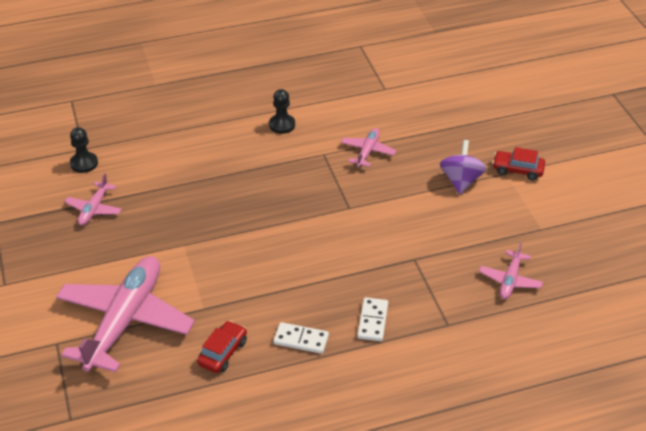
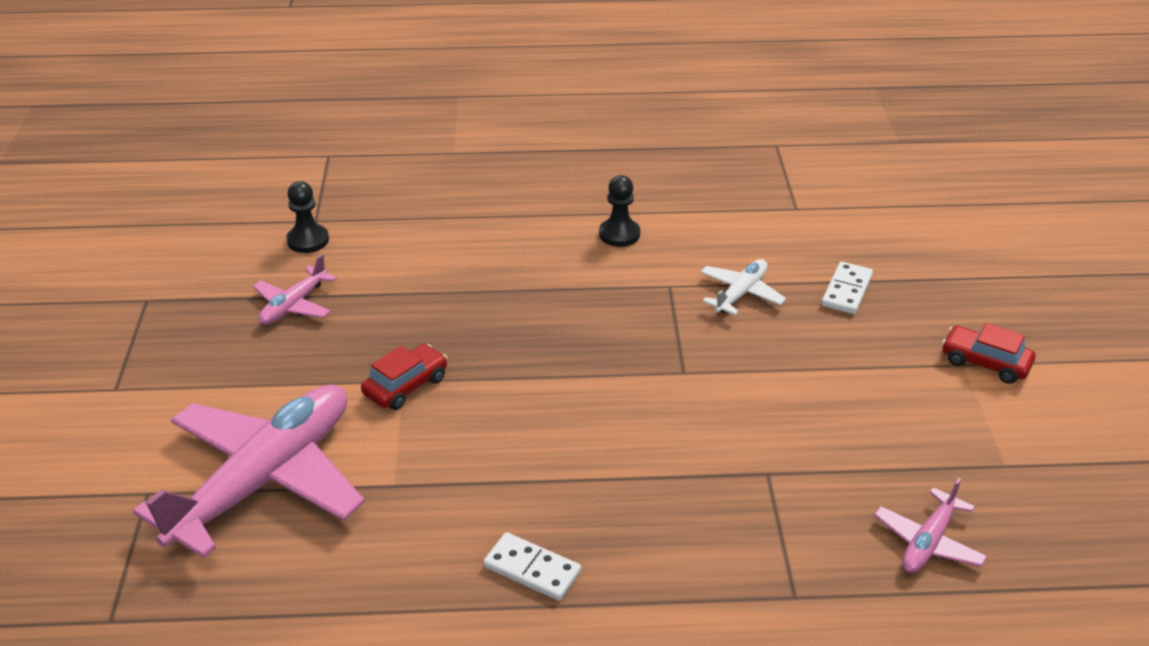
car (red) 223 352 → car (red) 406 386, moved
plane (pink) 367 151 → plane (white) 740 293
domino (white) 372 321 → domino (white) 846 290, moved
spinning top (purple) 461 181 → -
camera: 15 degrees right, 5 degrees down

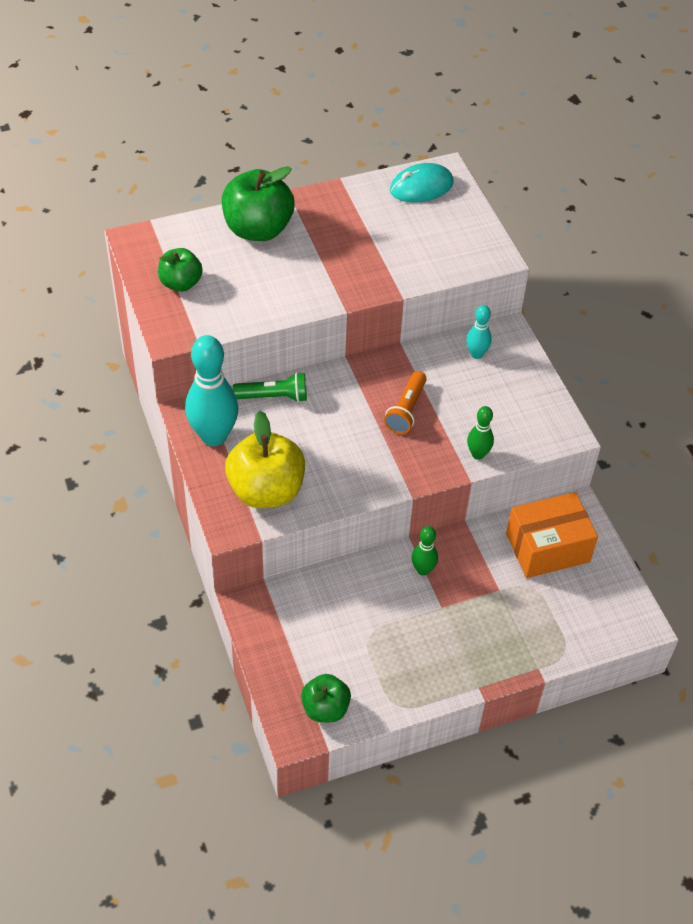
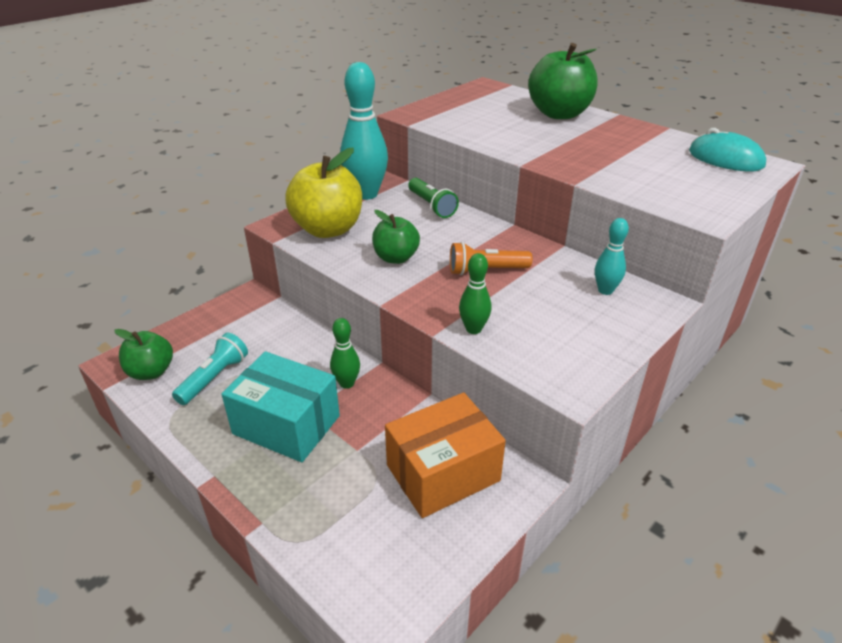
apple (green) 181 283 → apple (green) 396 258, moved
box (orange) 547 548 → box (orange) 443 473, 75 degrees counterclockwise
- → flashlight (turquoise) 214 378
- → box (turquoise) 286 425
camera: 65 degrees right, 15 degrees down

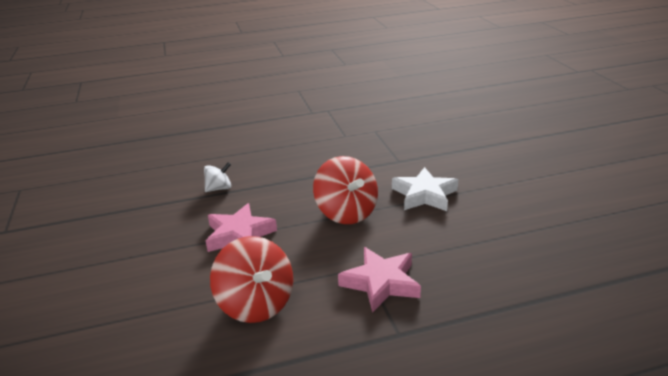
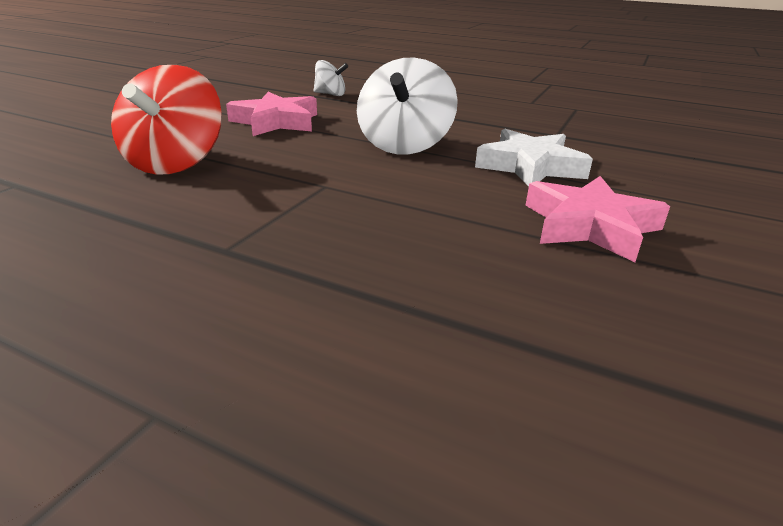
spinning top (red) 346 213 → spinning top (white) 404 145
star (pink) 381 283 → star (pink) 590 226, moved
camera: 40 degrees right, 0 degrees up

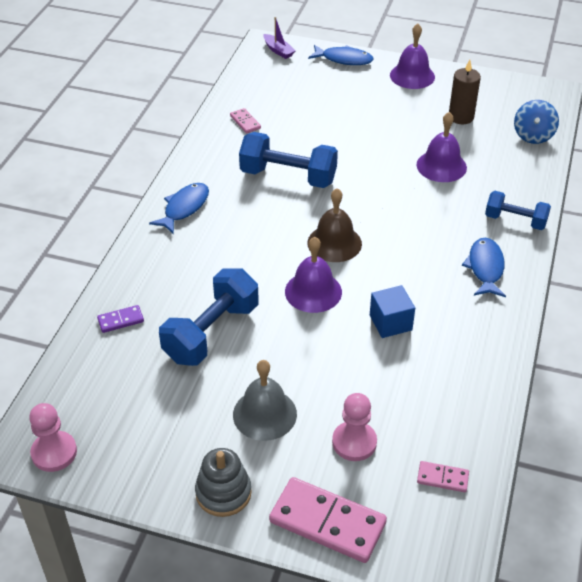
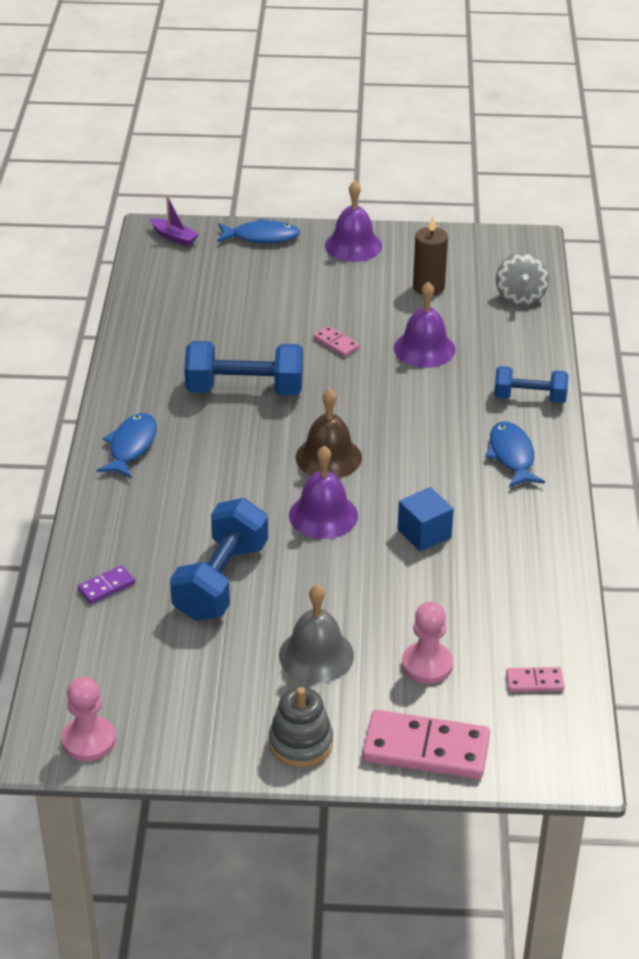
domino (pink) 245 122 → domino (pink) 336 343, moved
spinning top (blue) 533 135 → spinning top (grey) 520 296
camera: 15 degrees left, 5 degrees down

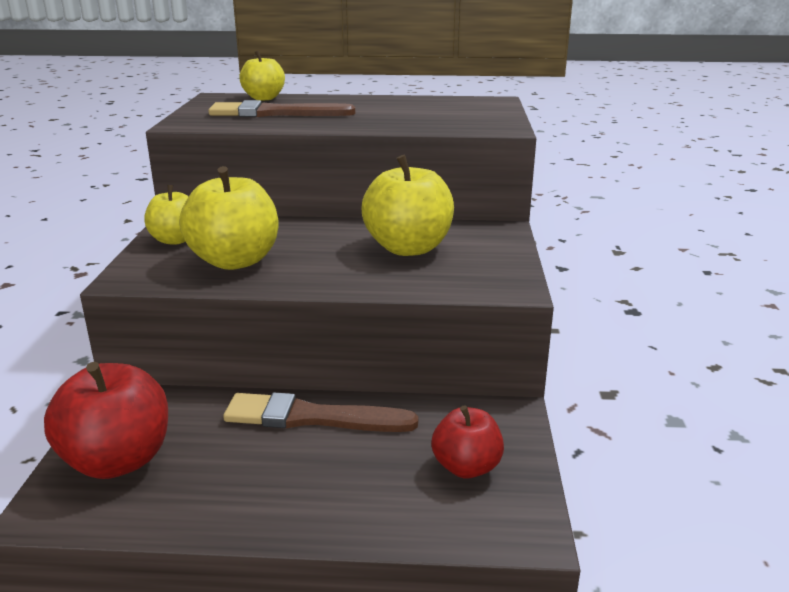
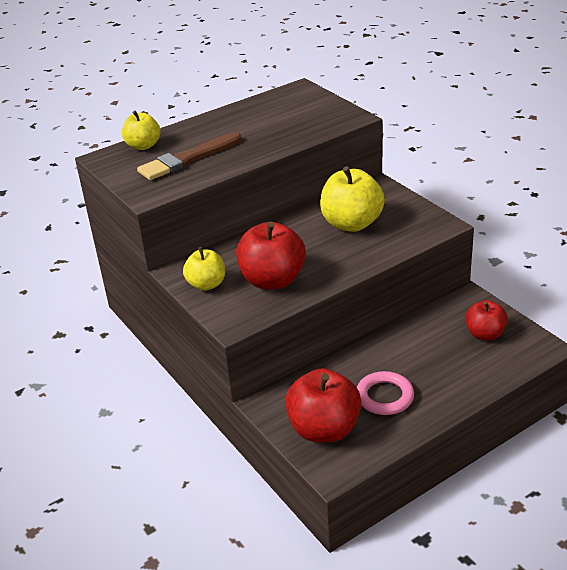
apple (yellow) 235 261 → apple (red) 272 280
brush (brown) 312 417 → -
- → ring (pink) 384 396
camera: 35 degrees left, 10 degrees up

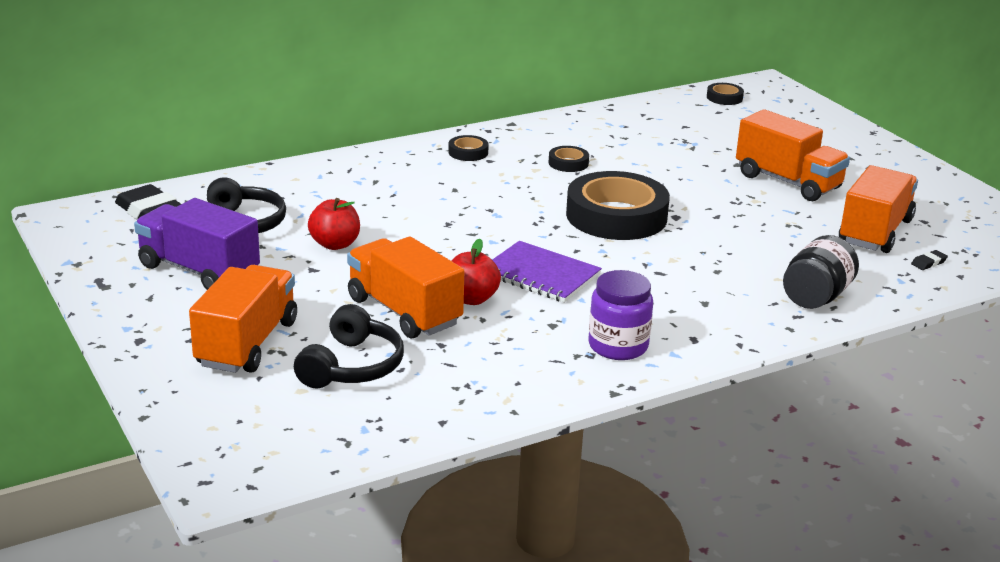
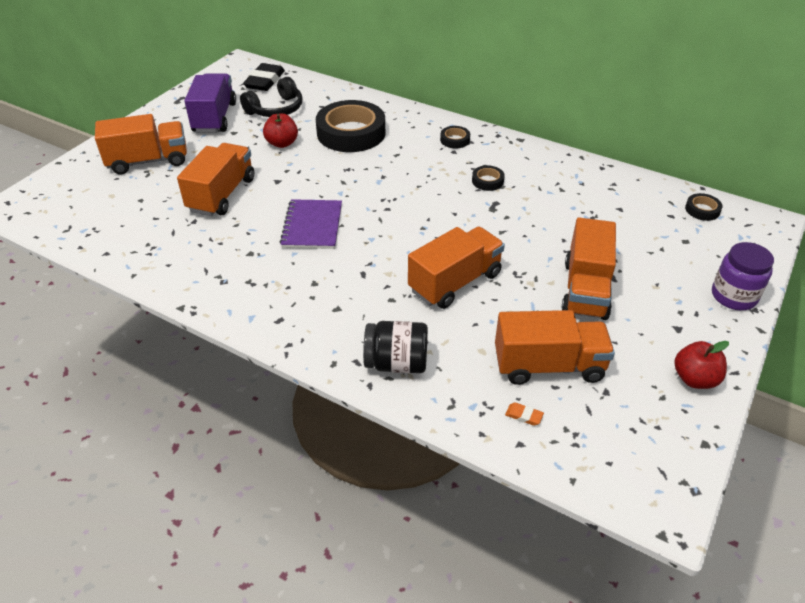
headphones (black) 352 366 → -
apple (red) 471 299 → apple (red) 694 379, moved
tape (black) 616 216 → tape (black) 351 133, moved
jar (purple) 618 346 → jar (purple) 733 296, moved
eraser (black) 928 263 → eraser (orange) 524 416
- → truck (orange) 455 282
camera: 60 degrees right, 15 degrees up

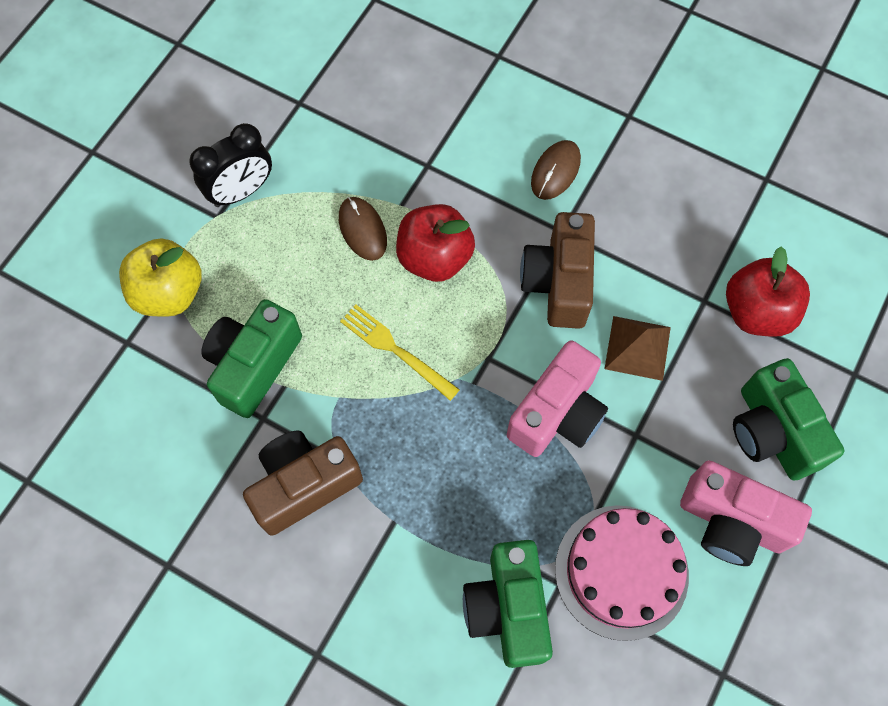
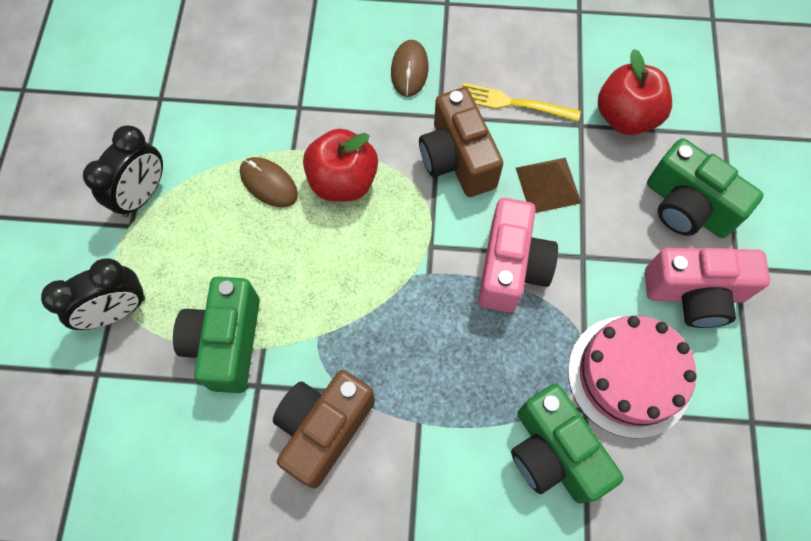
apple (yellow) 169 293 → clock (black) 117 311
fork (yellow) 394 349 → fork (yellow) 512 103, moved
camera: 25 degrees left, 0 degrees up

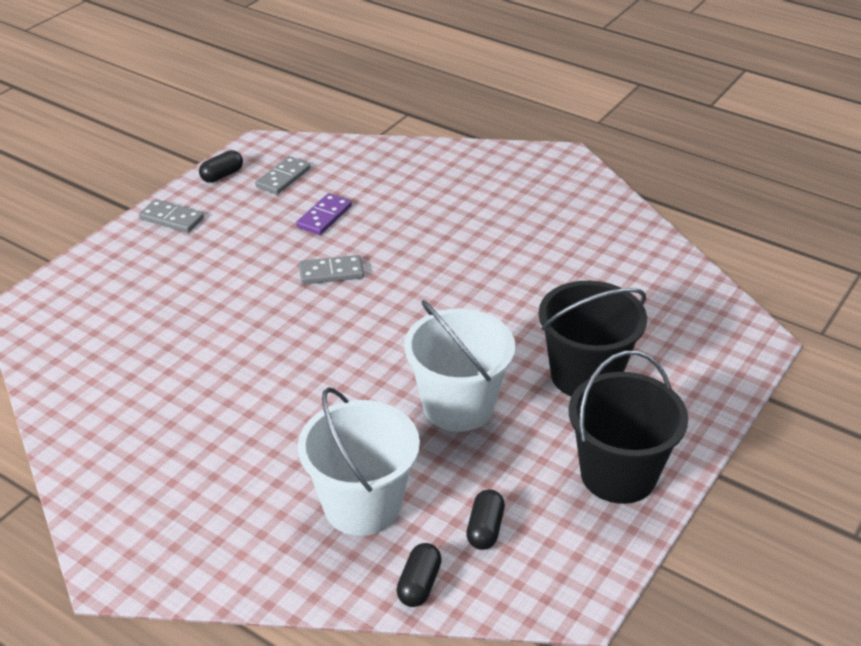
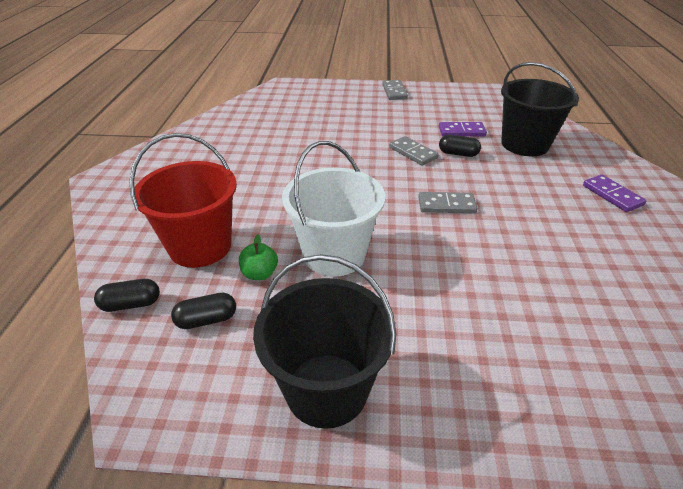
capsule (black) 222 175 → capsule (black) 458 154, moved
domino (grey) 283 178 → domino (grey) 446 205, moved
bucket (white) 362 505 → bucket (red) 200 246
bucket (black) 585 375 → bucket (black) 524 144, moved
- → apple (green) 260 274
- → domino (purple) 612 195
camera: 60 degrees right, 0 degrees up

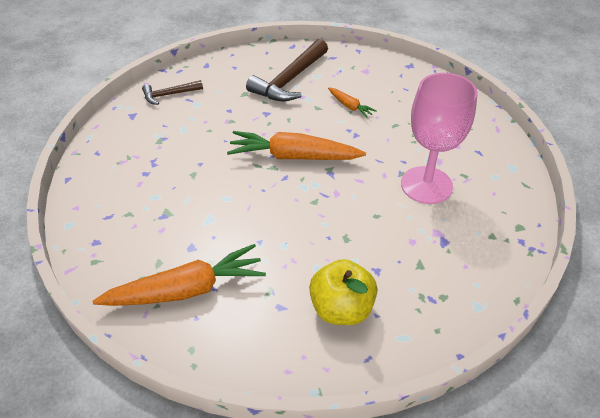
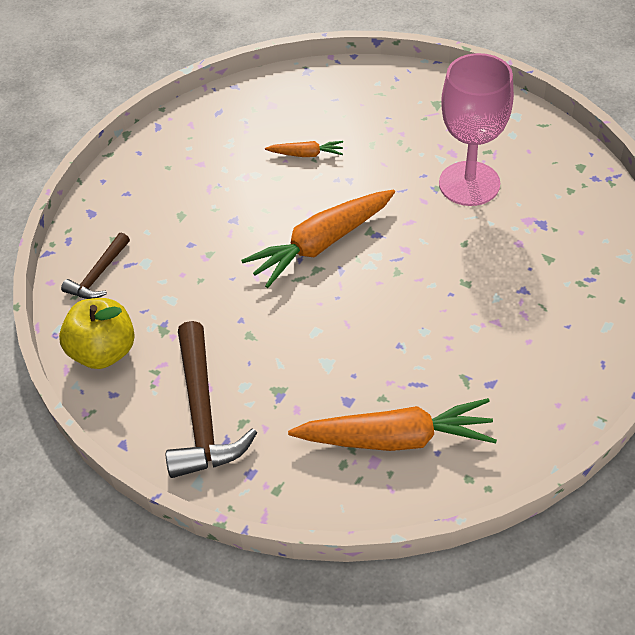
carrot (orange) 186 289 → carrot (orange) 396 438, 60 degrees clockwise
hammer (brown) 290 80 → hammer (brown) 203 414, moved
apple (yellow) 341 309 → apple (yellow) 104 351, moved
camera: 40 degrees left, 5 degrees up

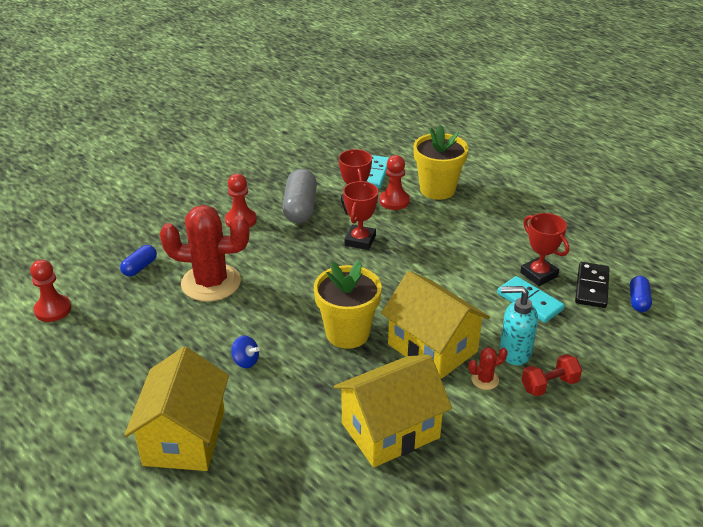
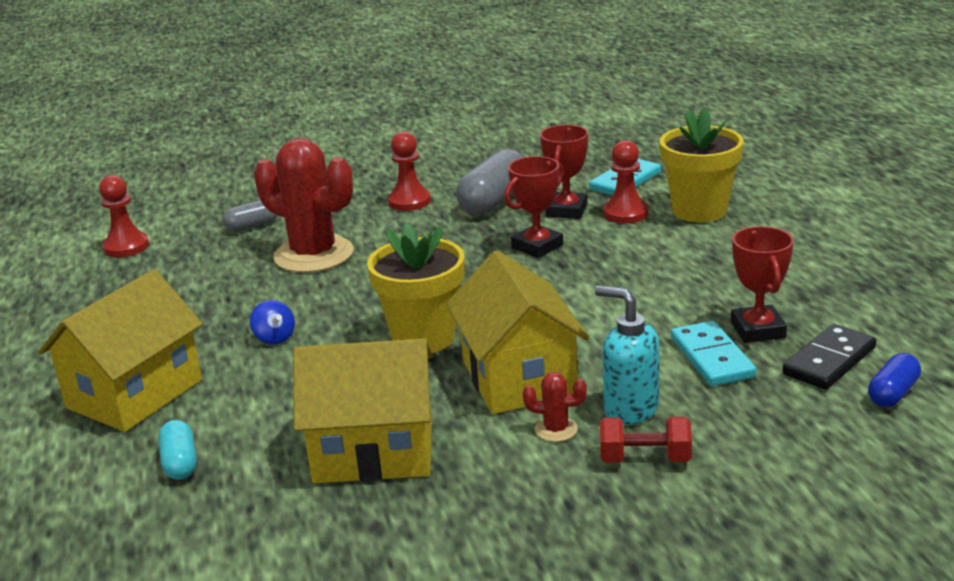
capsule (blue) 140 267 → capsule (grey) 252 226
- → capsule (turquoise) 180 463
camera: 30 degrees right, 10 degrees down

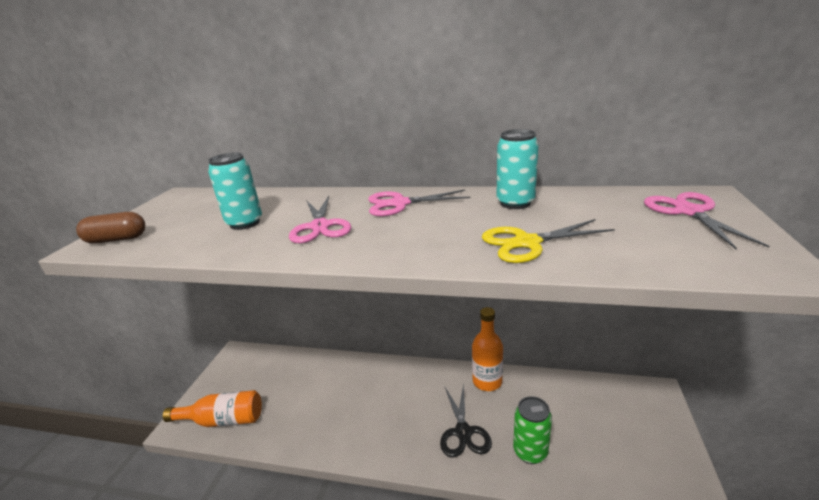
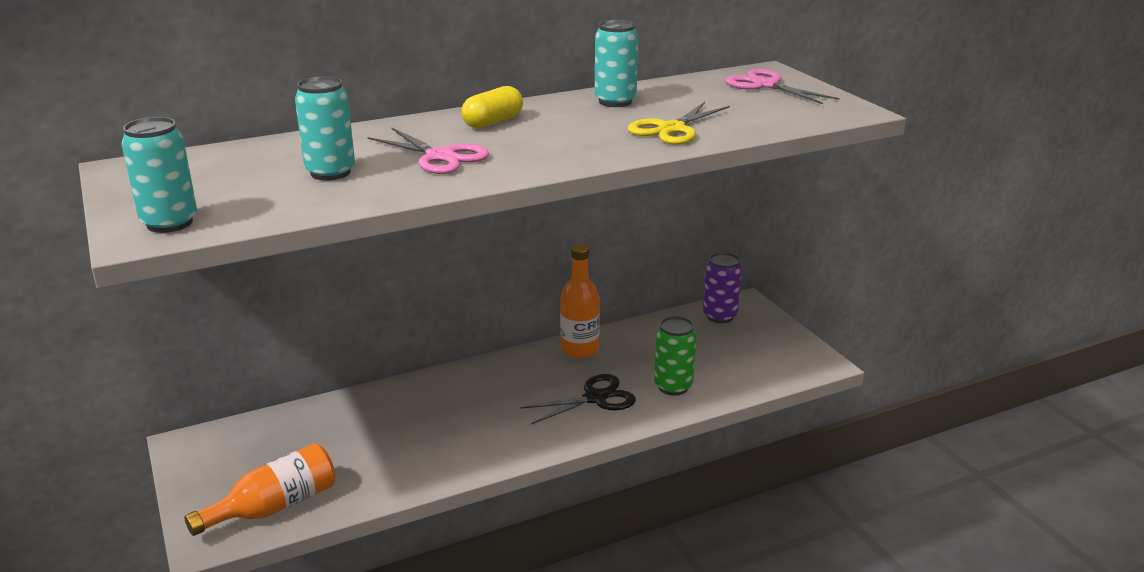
capsule (brown) 117 239 → can (turquoise) 169 223
scissors (pink) 399 204 → capsule (yellow) 493 122
scissors (black) 463 432 → scissors (black) 596 398, 75 degrees counterclockwise
- → can (purple) 720 316
camera: 40 degrees left, 0 degrees up

